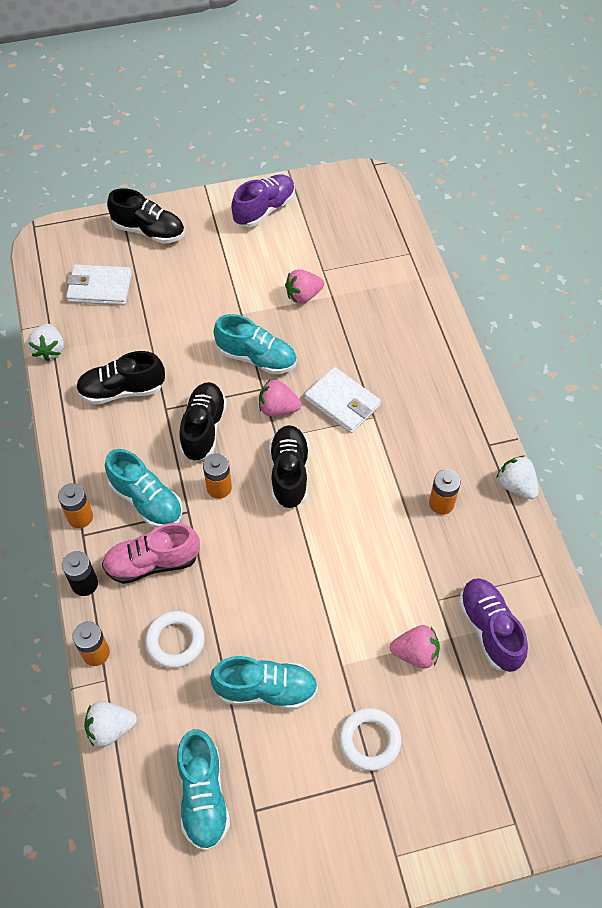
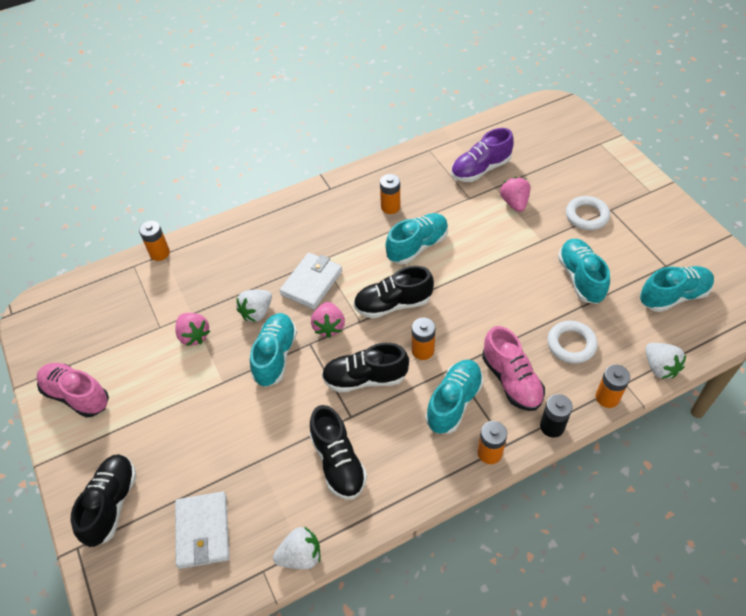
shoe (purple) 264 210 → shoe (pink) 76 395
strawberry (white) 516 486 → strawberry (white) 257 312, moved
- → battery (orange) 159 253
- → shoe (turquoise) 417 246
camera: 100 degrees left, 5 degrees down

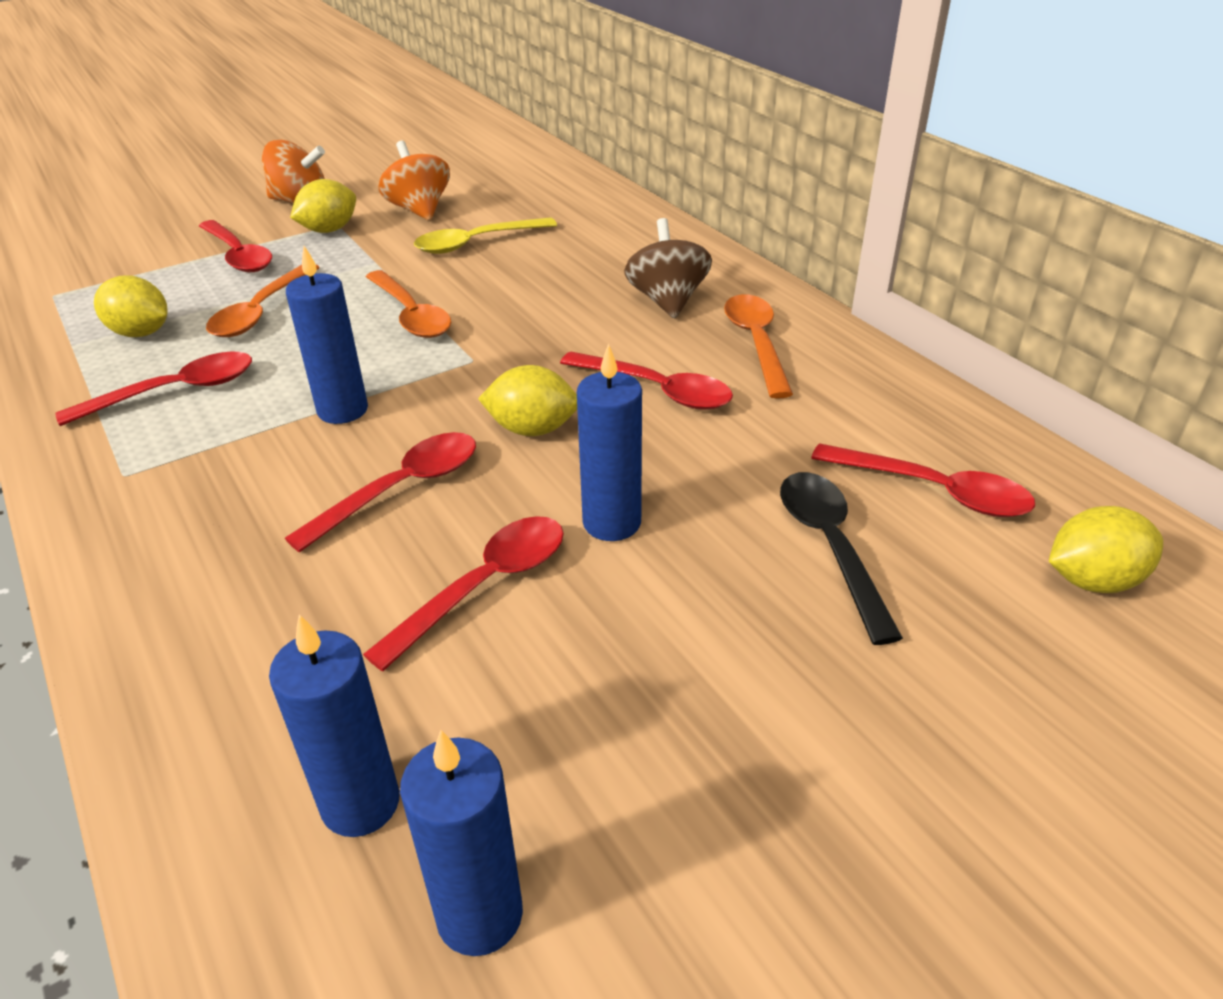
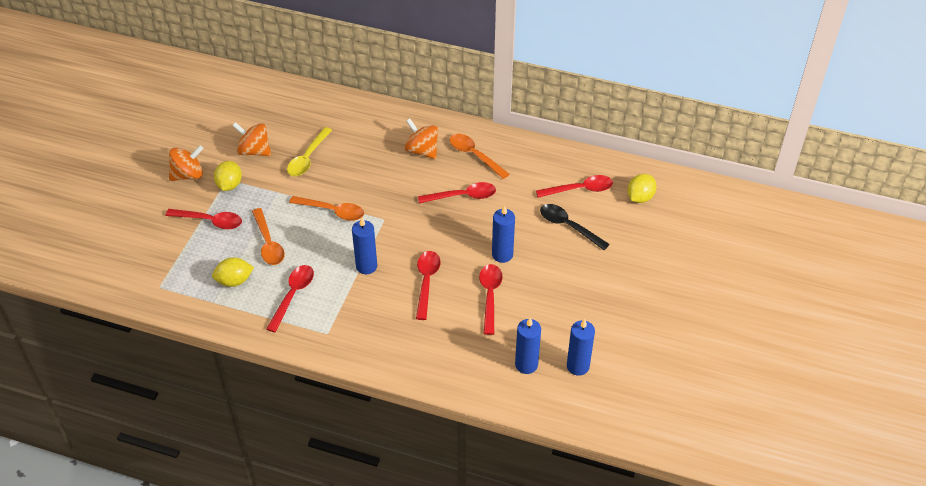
lemon (yellow) 532 429 → -
spinning top (brown) 667 301 → spinning top (orange) 422 150
camera: 40 degrees left, 10 degrees up

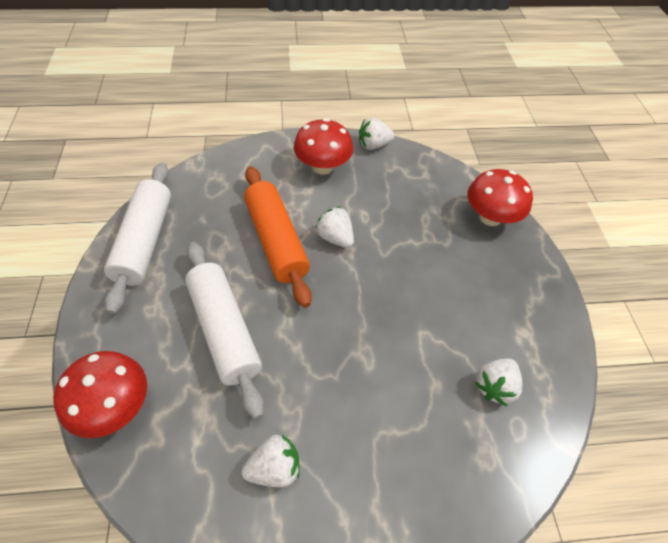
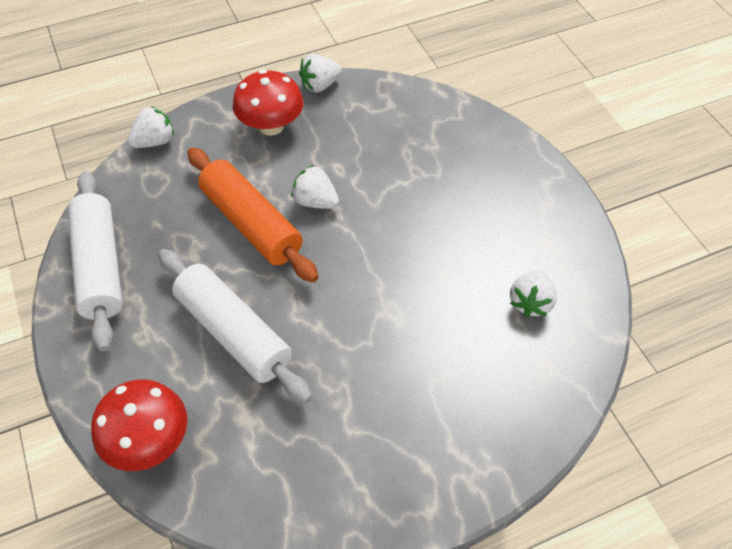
strawberry (white) 274 468 → strawberry (white) 155 142, moved
mushroom (red) 490 217 → -
camera: 15 degrees left, 0 degrees up

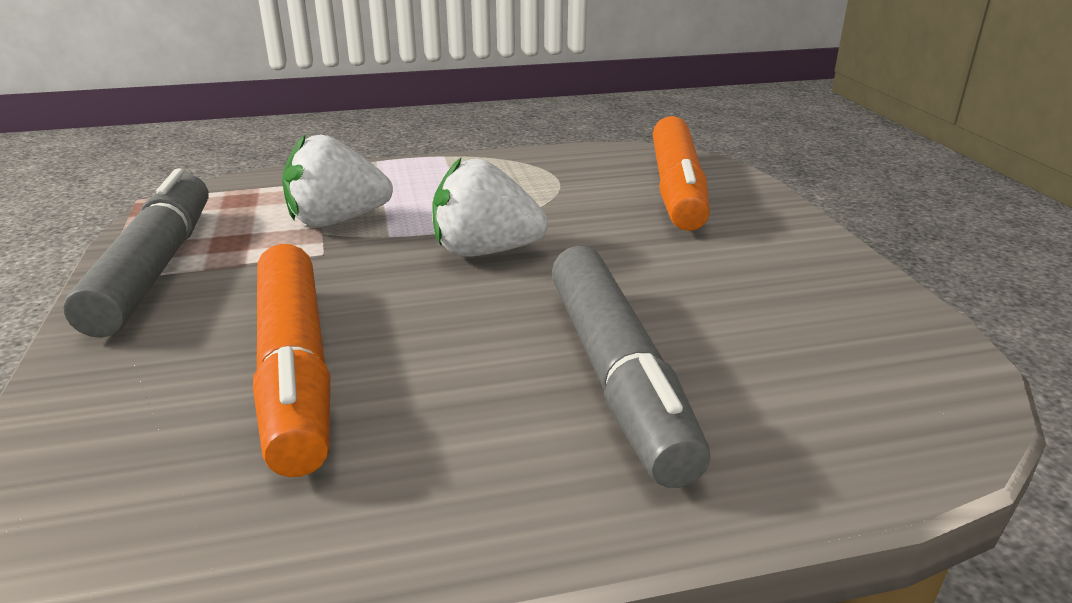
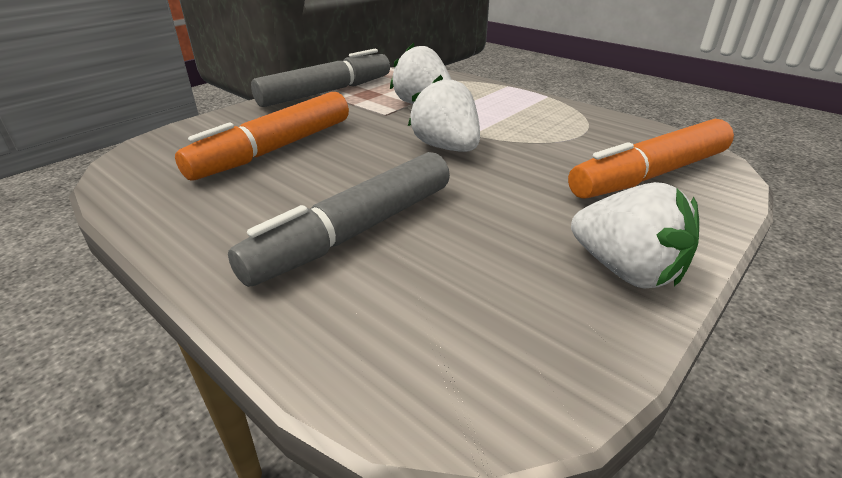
- → strawberry (white) 626 270
camera: 55 degrees right, 5 degrees up

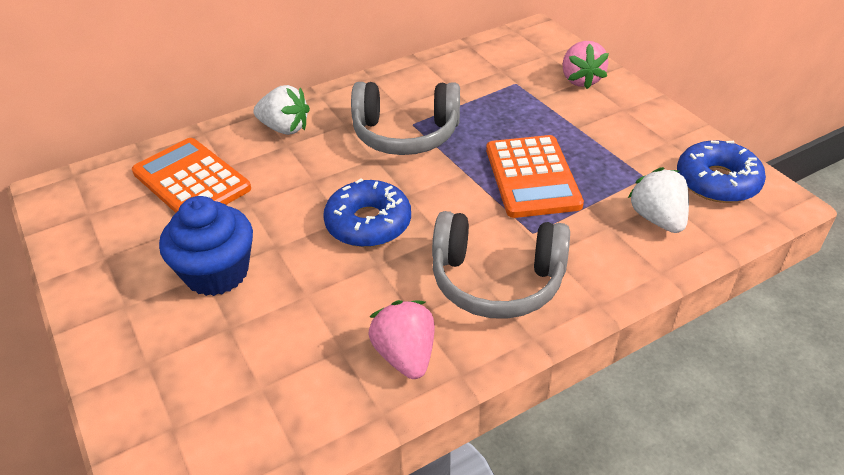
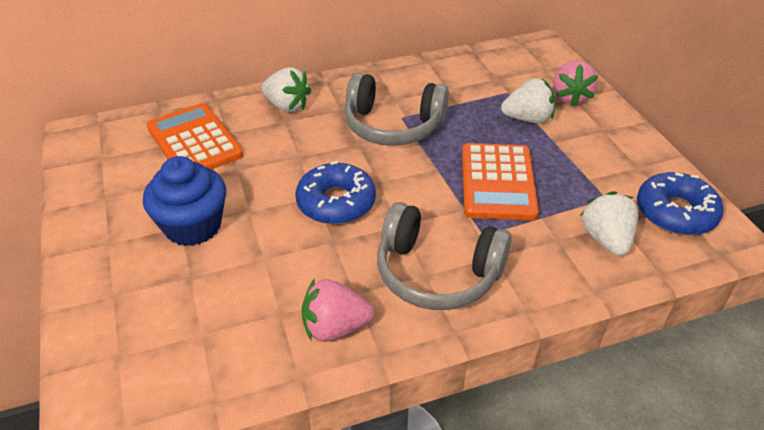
strawberry (pink) 405 355 → strawberry (pink) 335 328, 90 degrees counterclockwise
- → strawberry (white) 528 119
camera: 10 degrees right, 0 degrees up

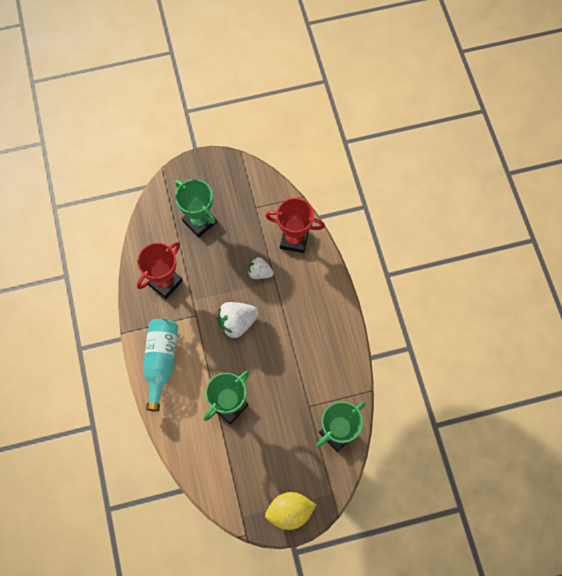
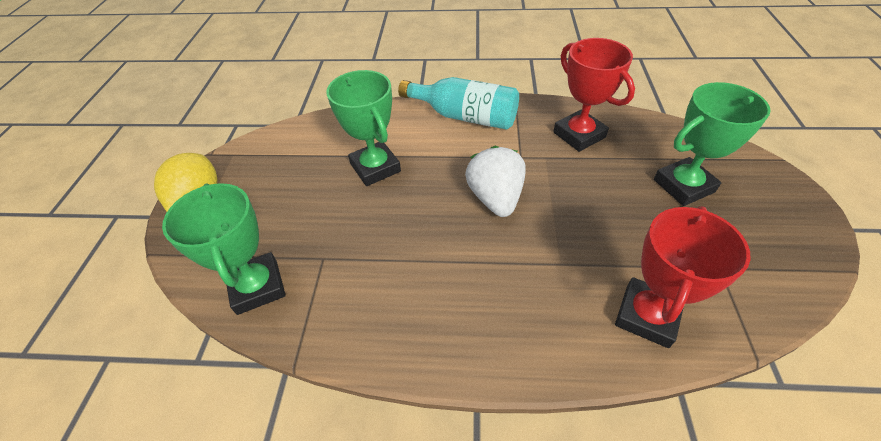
strawberry (white) 259 272 → -
camera: 110 degrees right, 20 degrees down

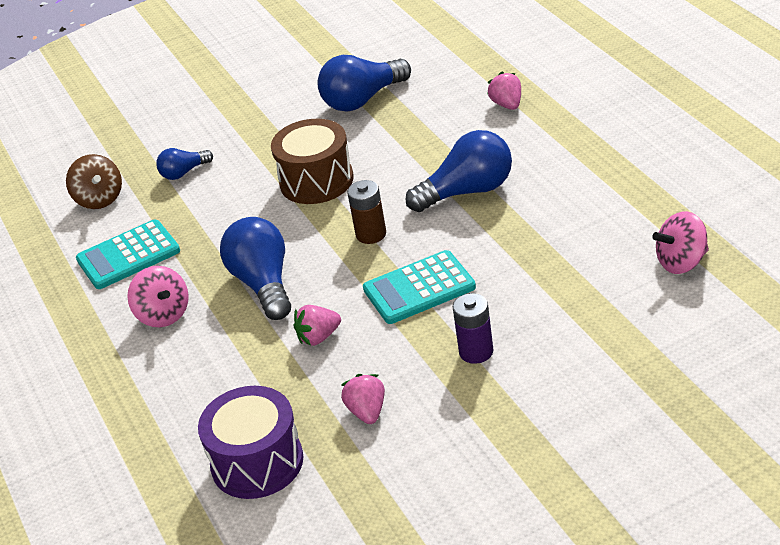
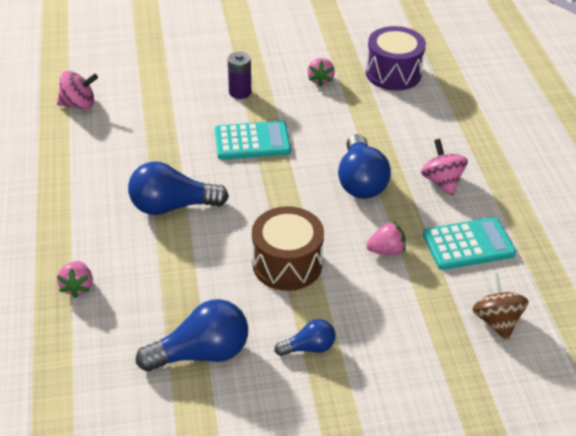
light bulb (blue) 183 173 → light bulb (blue) 309 347, moved
strawberry (pink) 318 337 → strawberry (pink) 386 250, moved
battery (brown) 371 234 → -
camera: 170 degrees left, 5 degrees up

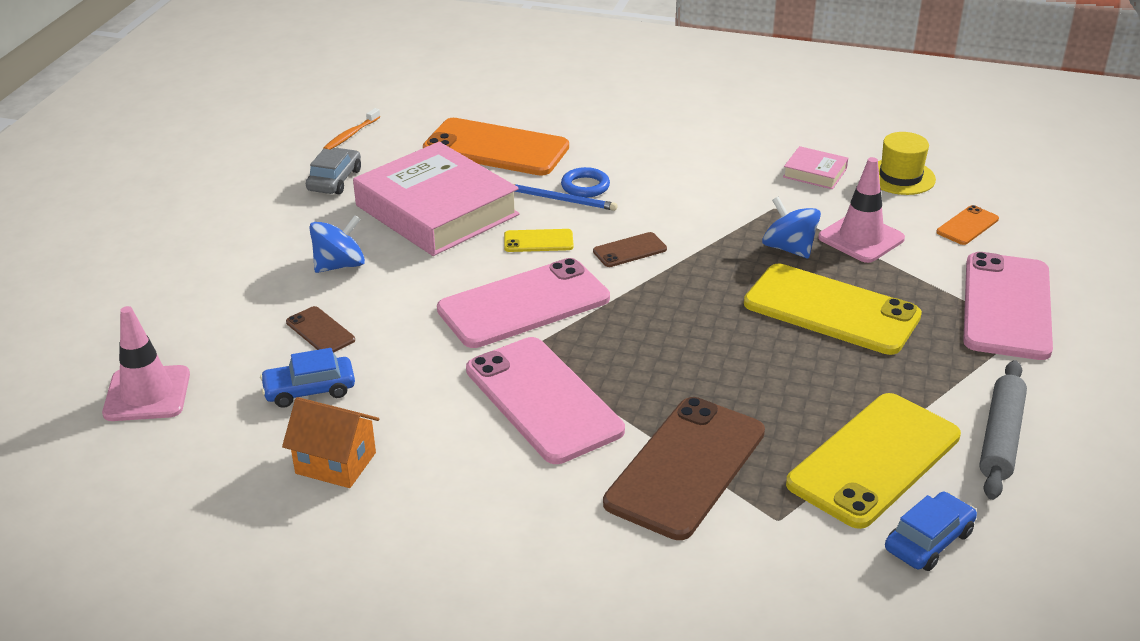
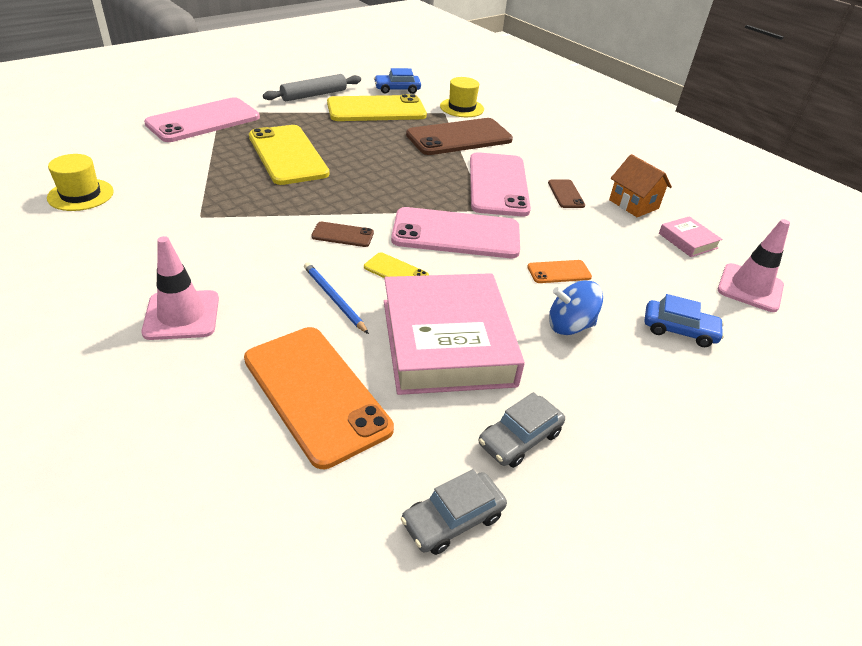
car (blue) 309 390 → car (blue) 679 330, moved
phone (brown) 320 331 → phone (brown) 565 194, moved
toothbrush (orange) 351 135 → car (grey) 453 519
ring (blue) 585 186 → -
spinning top (blue) 789 248 → -
book (pink) 815 173 → book (pink) 688 241, moved
traffic cone (pink) 861 238 → traffic cone (pink) 182 315, moved
phone (orange) 967 226 → phone (orange) 559 272, moved
- → hat (yellow) 462 108
camera: 150 degrees left, 5 degrees up

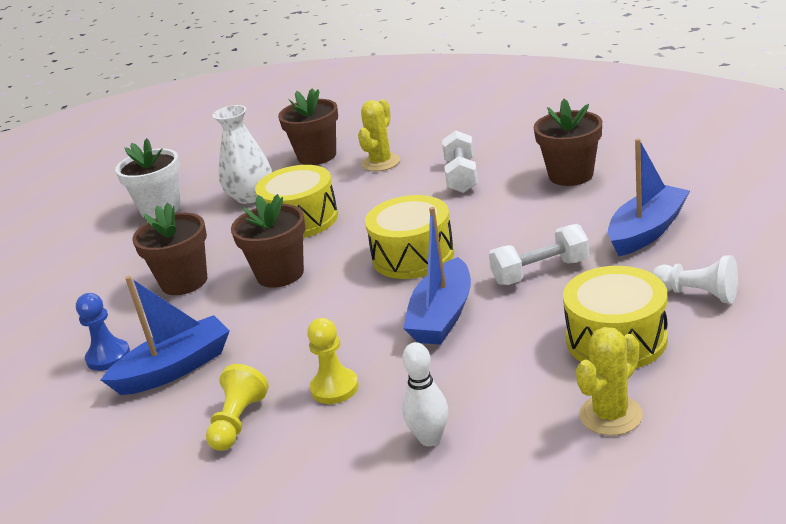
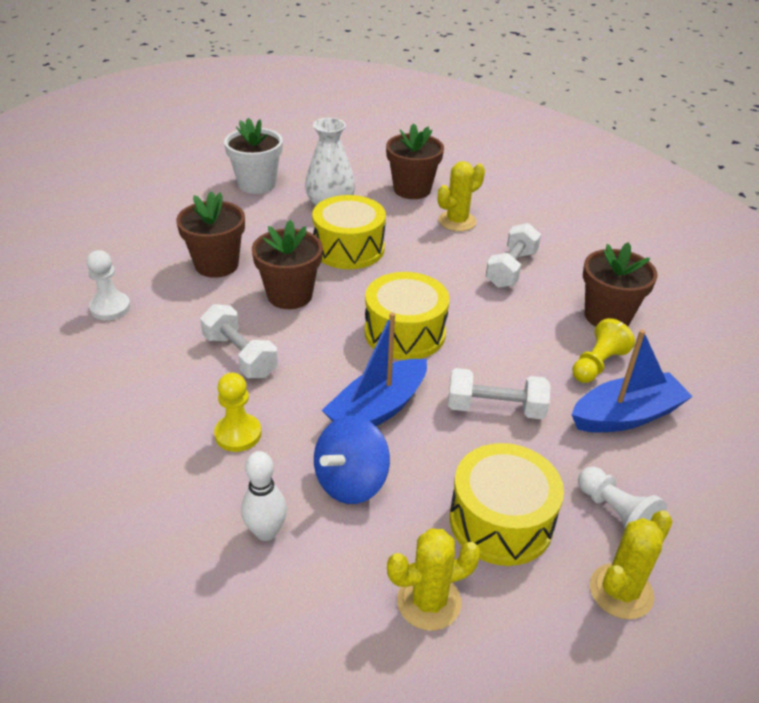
pawn (blue) 108 357 → pawn (white) 110 308
boat (blue) 175 368 → -
pawn (yellow) 238 422 → pawn (yellow) 597 364, moved
- → dumbbell (white) 240 356
- → spinning top (blue) 351 482
- → cactus (yellow) 621 591
camera: 20 degrees right, 10 degrees up

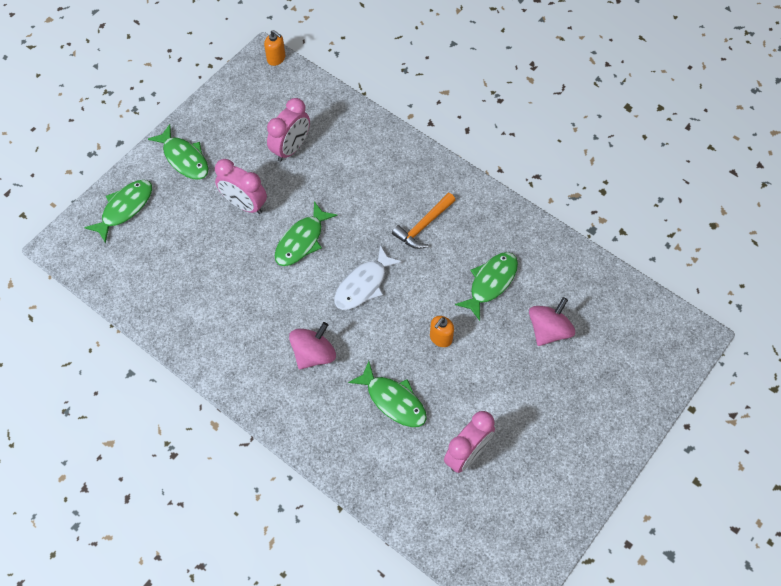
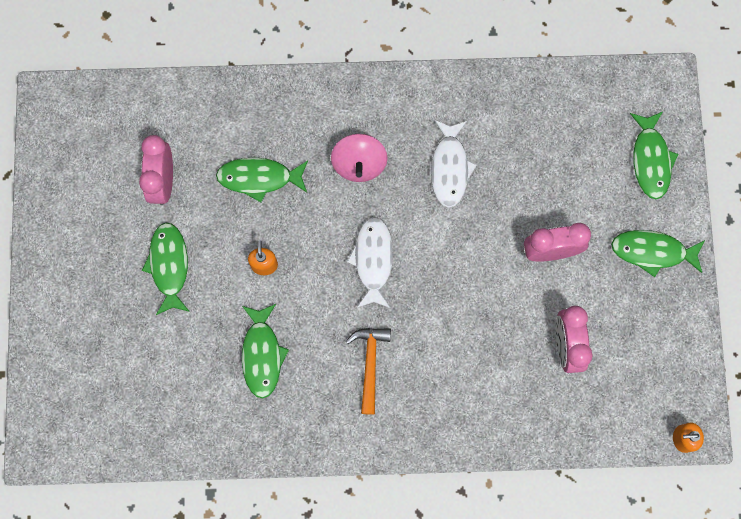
fish (green) 302 241 → fish (green) 169 266, moved
spinning top (pink) 549 330 → -
- → fish (white) 450 168
camera: 140 degrees right, 15 degrees up

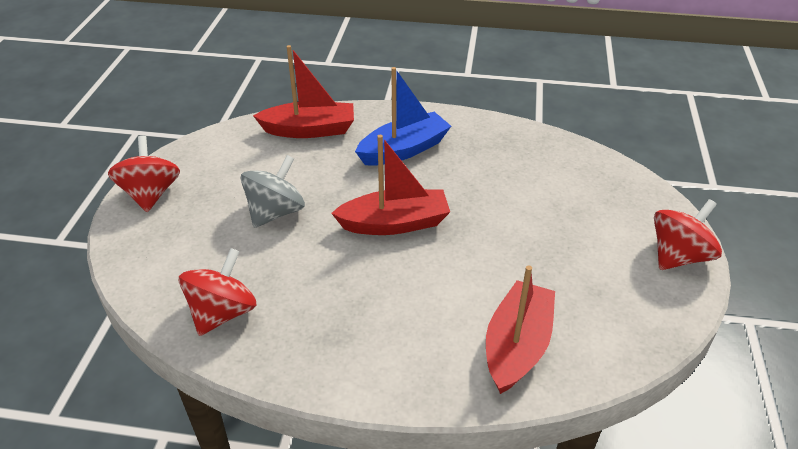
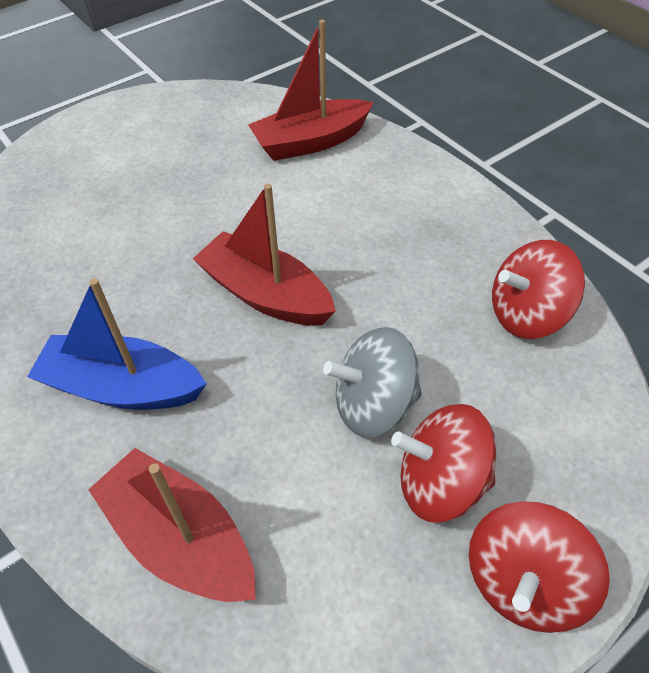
spinning top (red) 678 256 → spinning top (red) 440 482, moved
camera: 135 degrees left, 10 degrees up

